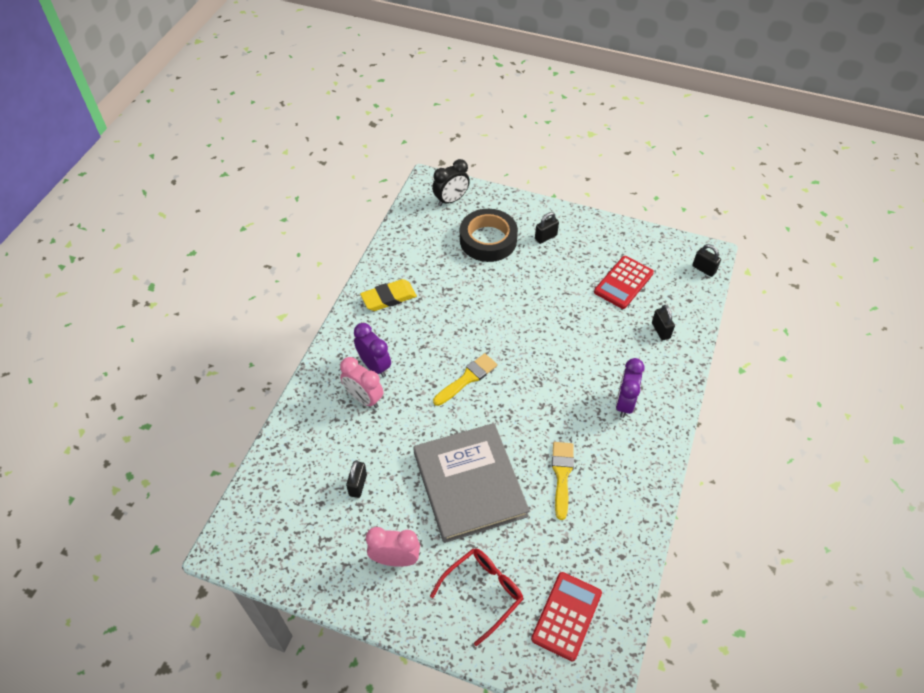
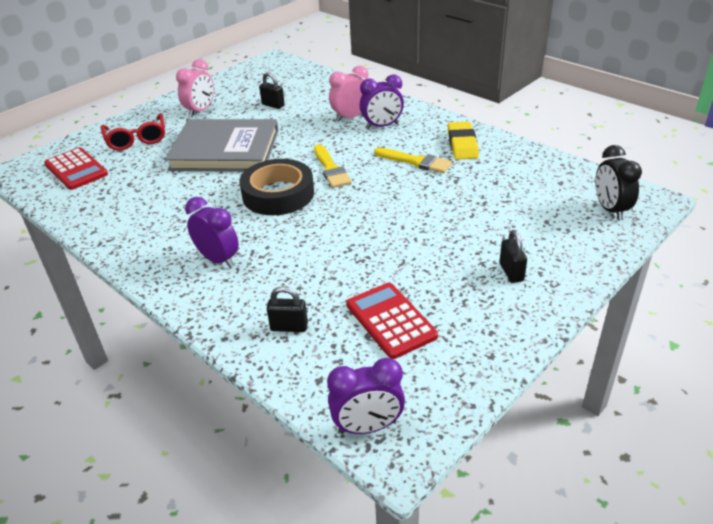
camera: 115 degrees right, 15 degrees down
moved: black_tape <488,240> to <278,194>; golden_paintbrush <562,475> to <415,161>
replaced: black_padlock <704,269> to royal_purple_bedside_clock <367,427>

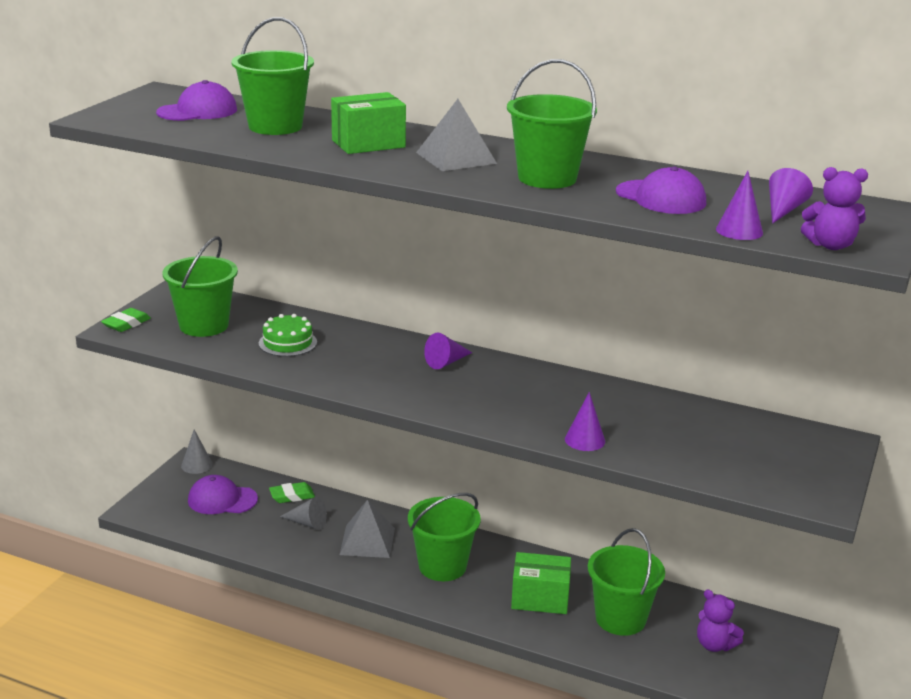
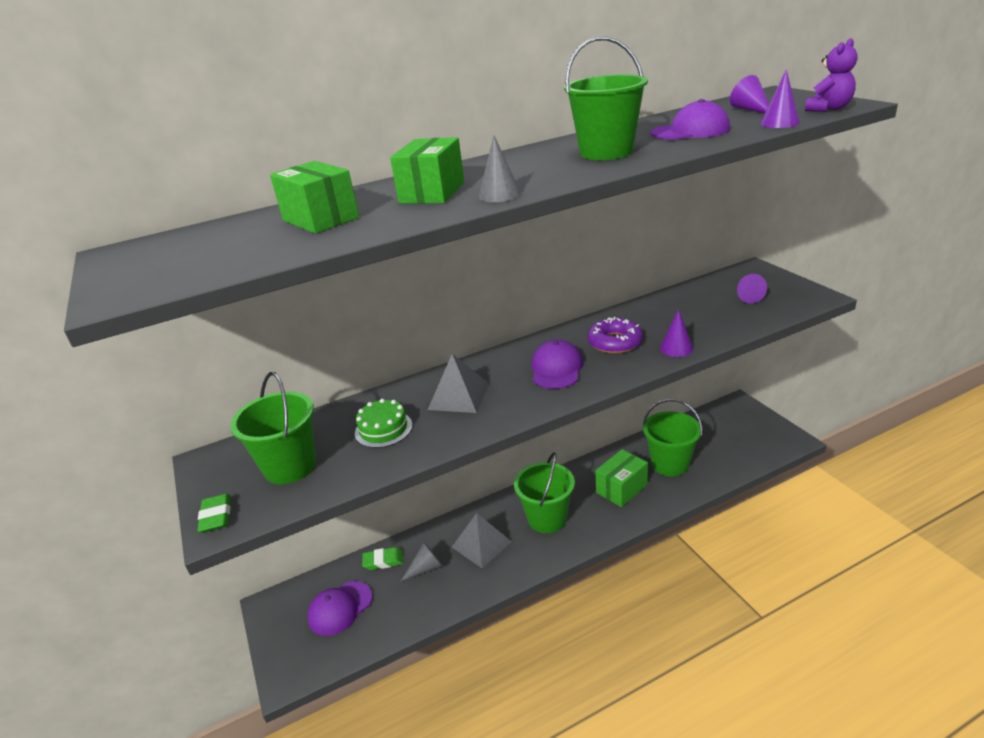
camera: 45 degrees left, 5 degrees up
removed: royal_purple_teddy_bear <714,645>
added: royal_purple_glazed_donut <615,342>
moved: ash-grey_pyramid <456,158> to <458,396>; ash-grey_solid_cone <196,465> to <499,194>; royal_purple_peaked_cap <197,111> to <556,369>; royal_purple_solid_cone <446,362> to <747,296>
replaced: green_pail <275,126> to green_parcel <320,219>
turned: green_eraser <292,496> = <383,561> 60 degrees clockwise

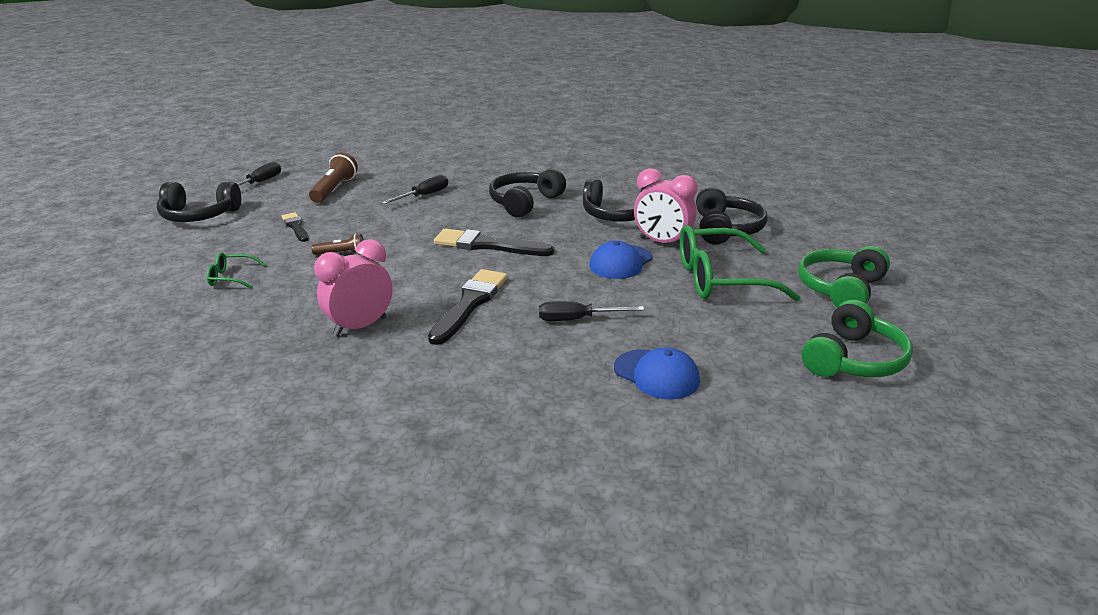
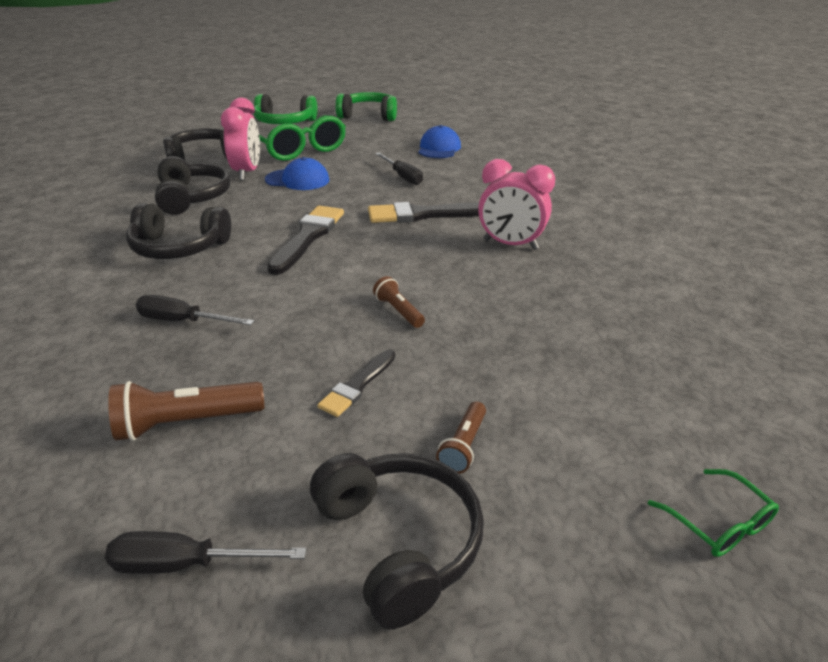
camera: 120 degrees left, 5 degrees up
added: russet_flashlight <463,446>
moved: green_spectacles <232,277> to <718,523>
turned: black_paintbrush <488,245> = <308,237> 150 degrees counterclockwise

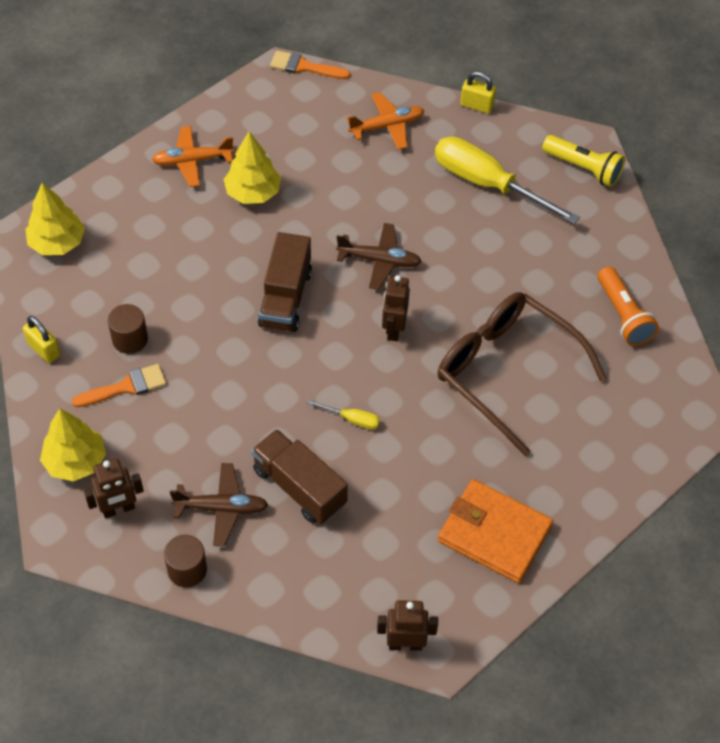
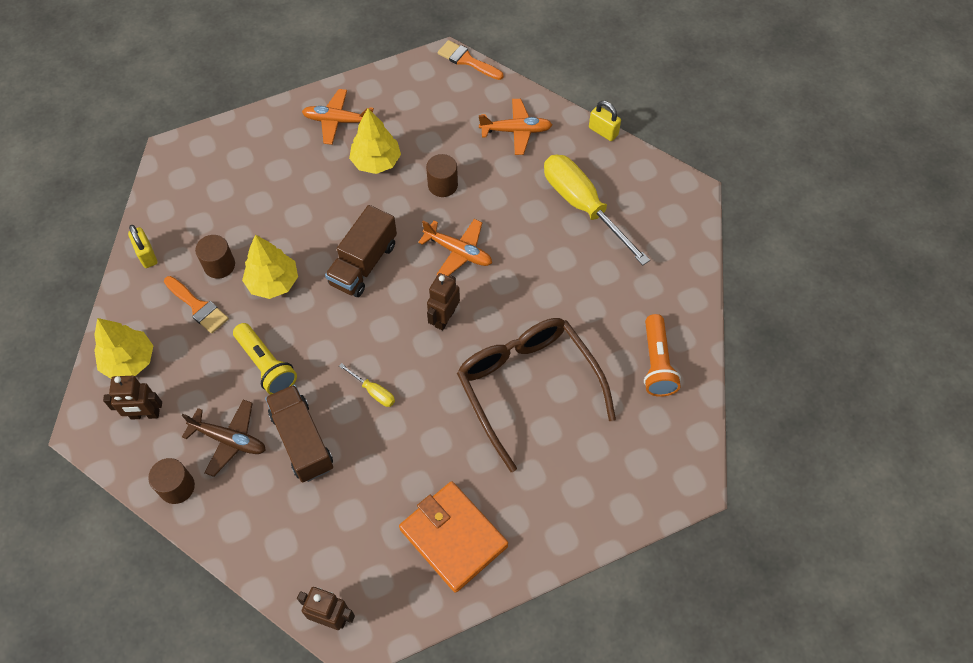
camera: 20 degrees right, 5 degrees up
added: russet_cylinder <442,185>
moved: golden_flashlight <583,168> to <266,365>; golden_tree <57,243> to <273,282>
recoloured: russet_toy_plane <380,260> to bright_orange_toy_plane <458,252>
turned: bright_orange_paintbrush <126,387> = <198,307> 45 degrees clockwise

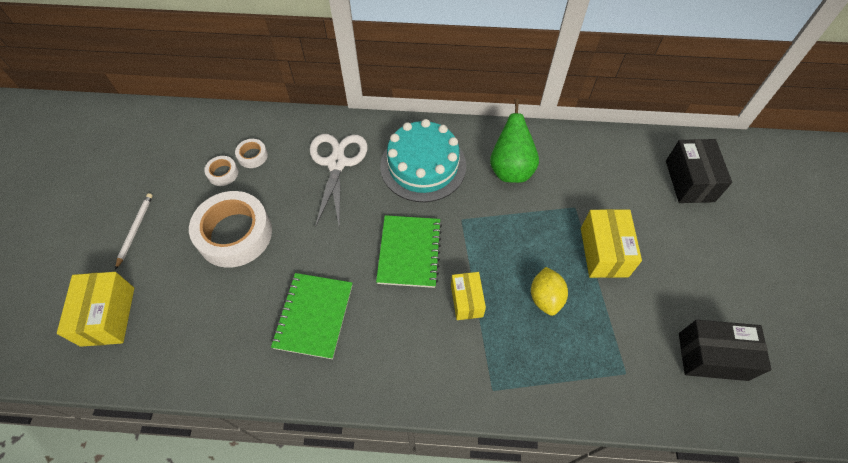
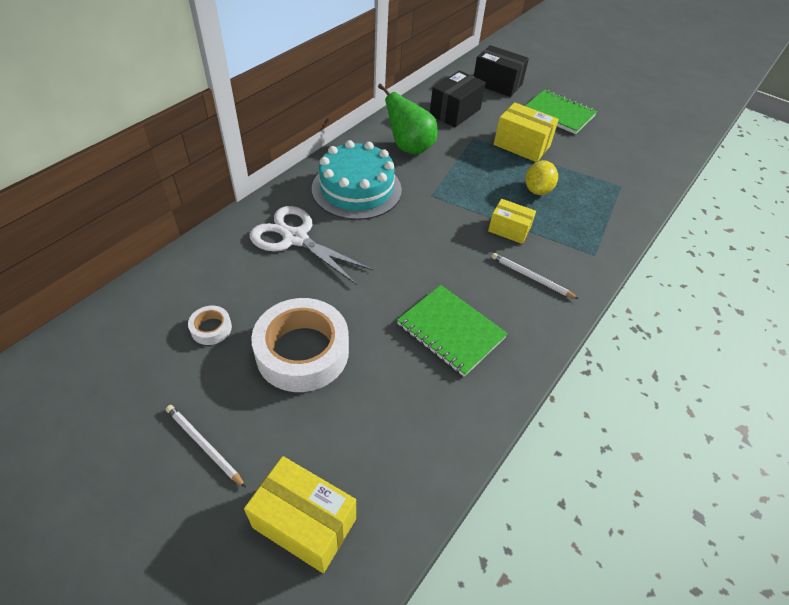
camera: 60 degrees left, 10 degrees down
removed: snow-white_tape <252,156>
added: snow-white_lead_pencil <531,277>
moved: black_parcel <712,356> to <455,112>; green_notebook <409,252> to <558,113>
turned: golden_toy_lemon <545,298> = <537,190> 75 degrees clockwise

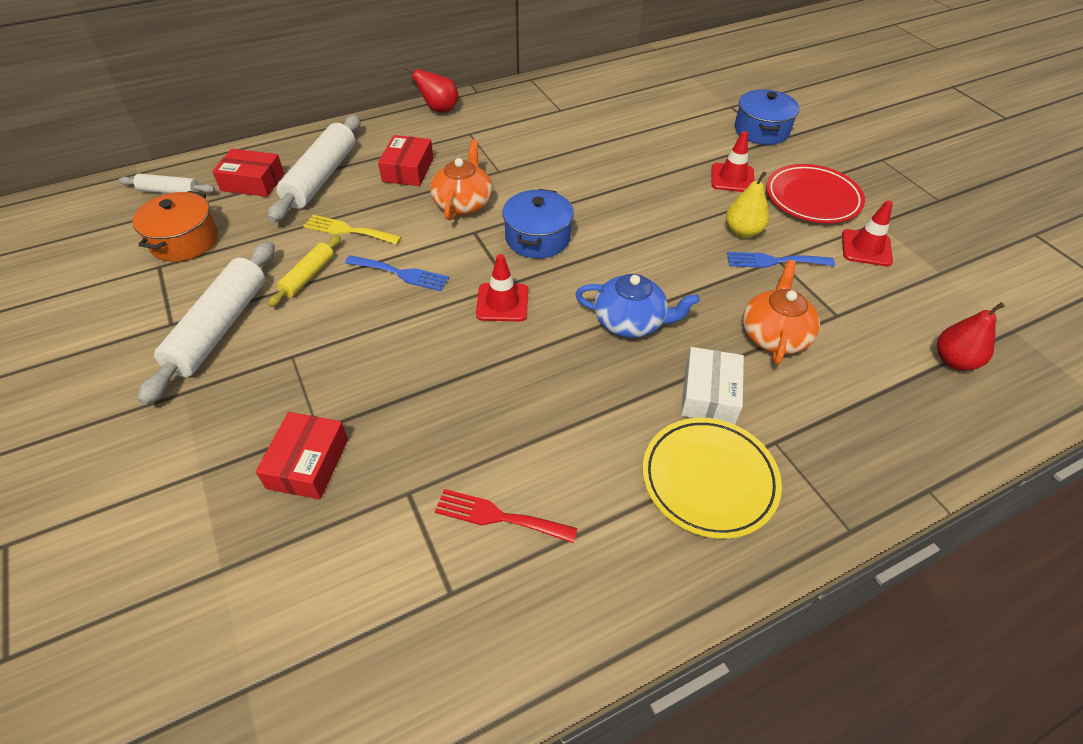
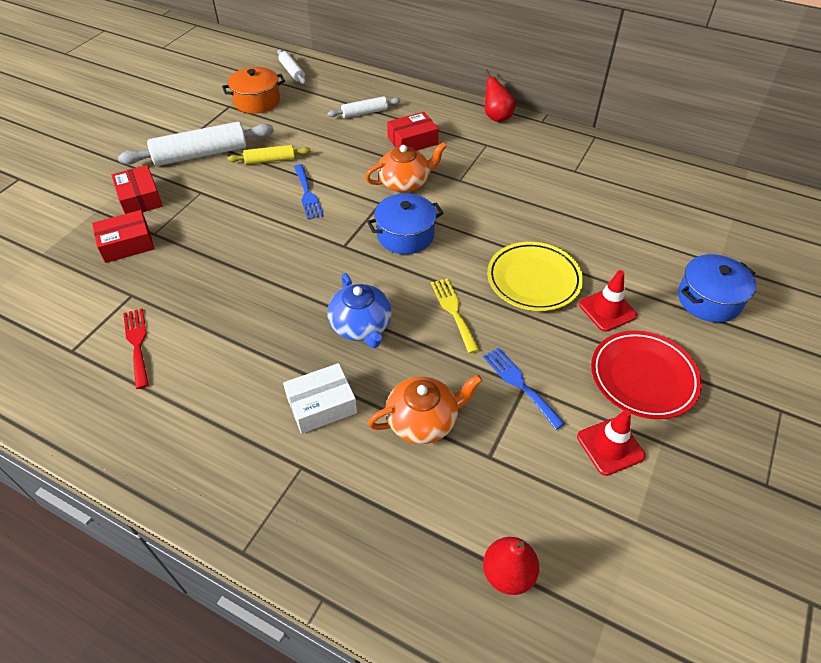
camera: 55 degrees right, 0 degrees up
removed: crimson_traffic_cone <502,302>; golden_toy_pear <743,231>
moved: crimson_parcel <253,182> to <140,198>; golden_fork <348,230> to <453,311>; golden_plate <709,480> to <533,280>
resized: snow-white_rolling_pin <321,177> = <364,112> x0.54

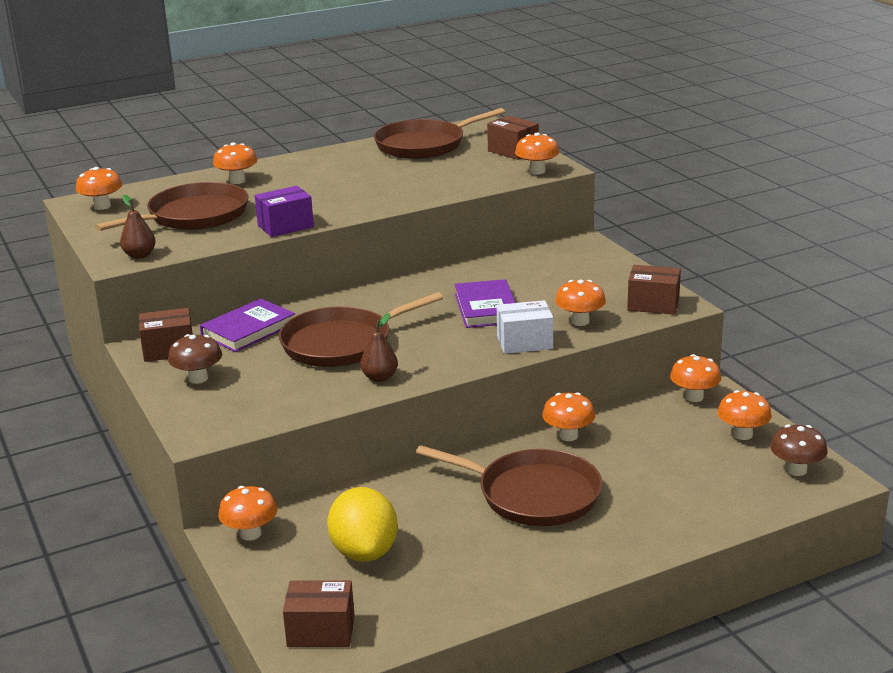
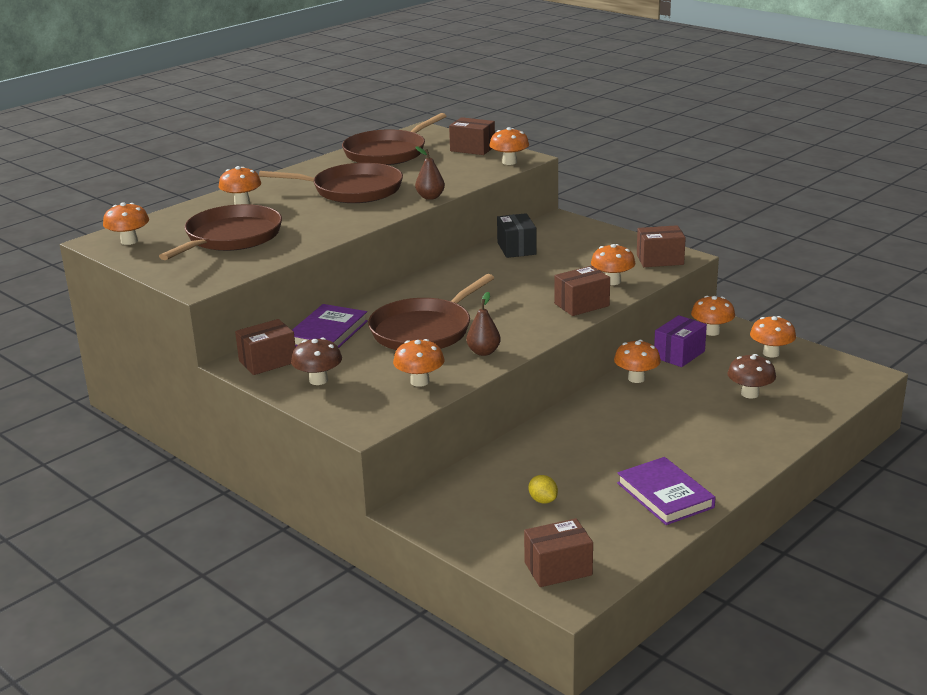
camera: 20 degrees left, 0 degrees up
added: black_parcel <516,248>
moved: russet_skillet <533,494> to <352,190>; bright_orange_toadstool <250,534> to <419,381>; russet_toy_pear <139,255> to <430,197>; royal_purple_book <486,308> to <665,495>; royal_purple_parcel <285,226> to <679,354>; russet_toadstool <796,470> to <750,394>
recoloured: snow-white_parcel <524,342> to russet_parcel <581,305>
resized: golden_toy_lemon <364,552> = <543,500> x0.44

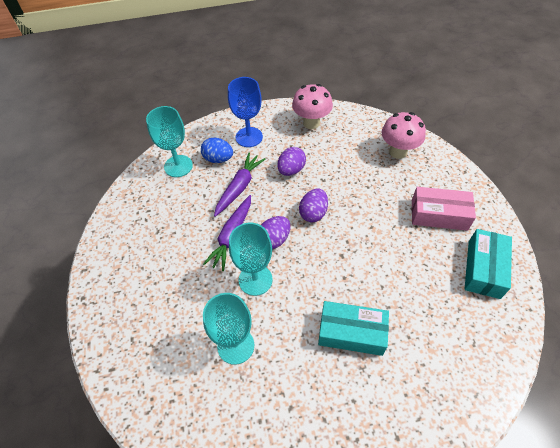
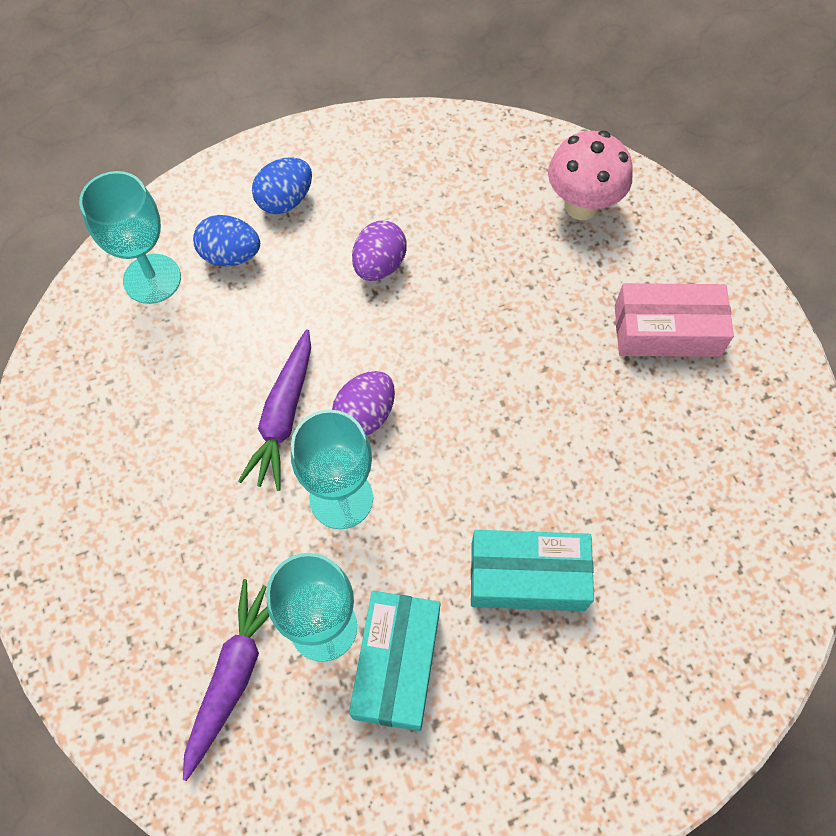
camera: 10 degrees left, 10 degrees up
removed: pink_toadstool <311,123>; royal_purple_egg <313,213>
moved: royal_purple_root_vegetable <239,187> to <233,676>; turquoise_parcel <483,269> to <396,664>
replaced: cobalt_chalice <249,137> to cobalt_egg <285,200>

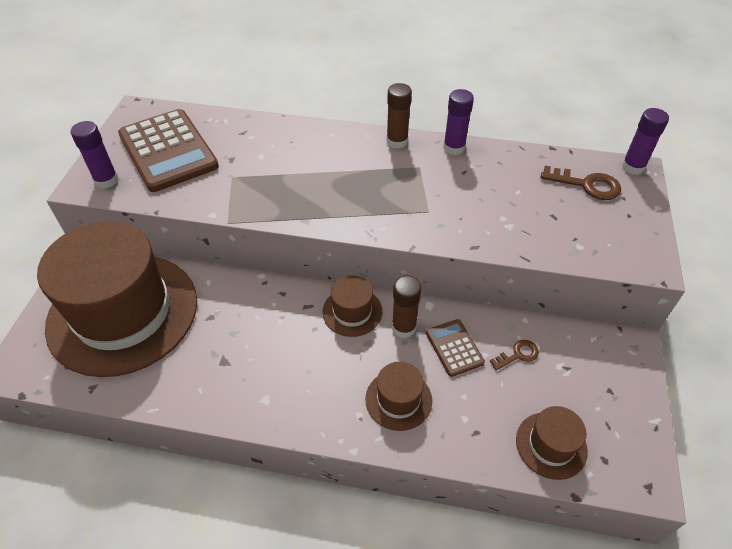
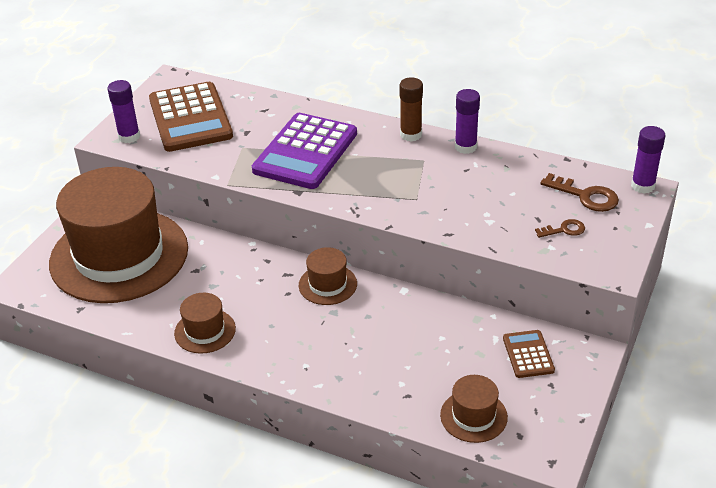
camera: 15 degrees right, 10 degrees down
removed: russet_glue <404,327>
added: royal_purple_pocket_calculator <305,152>
moved: russet_hat <398,399> to <205,331>; russet_pocket_calculator <454,347> to <528,354>; russet_key <518,354> to <564,230>

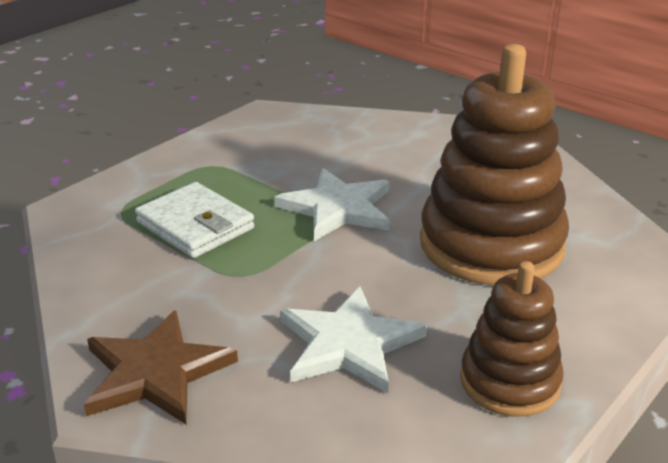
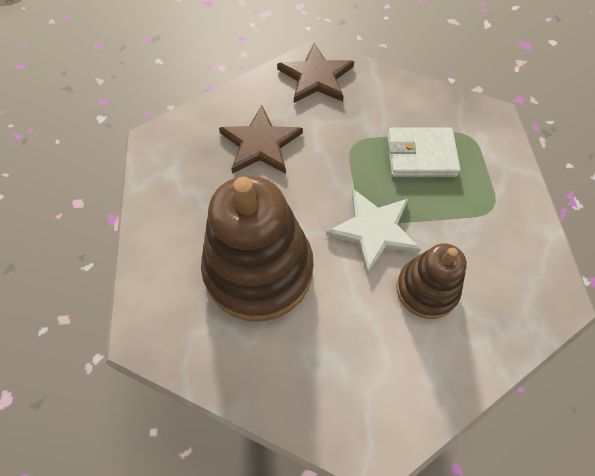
camera: 135 degrees right, 30 degrees up
moved: russet_stacking_rings <509,382> to <426,289>
recoloured: snow-white_star_shape <349,344> to russet_star_shape <260,144>

